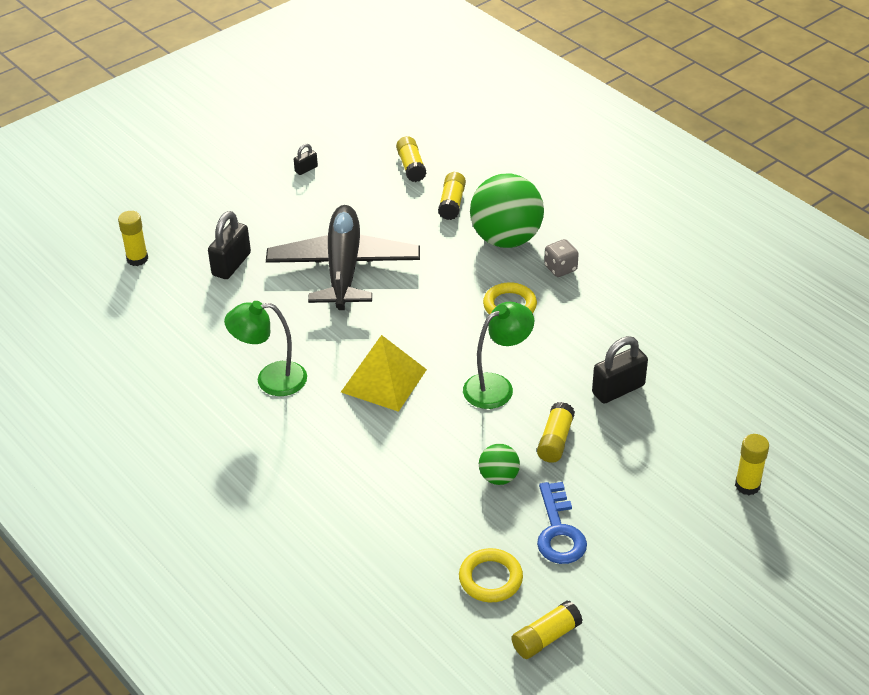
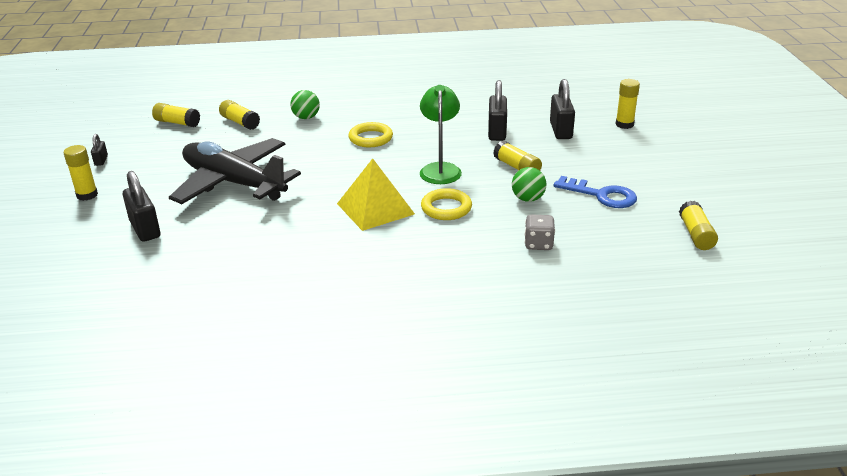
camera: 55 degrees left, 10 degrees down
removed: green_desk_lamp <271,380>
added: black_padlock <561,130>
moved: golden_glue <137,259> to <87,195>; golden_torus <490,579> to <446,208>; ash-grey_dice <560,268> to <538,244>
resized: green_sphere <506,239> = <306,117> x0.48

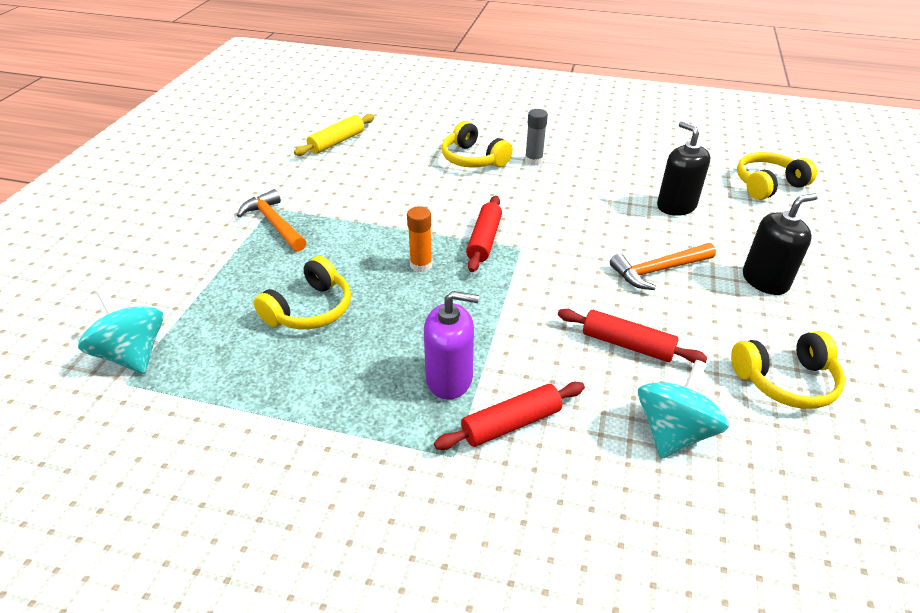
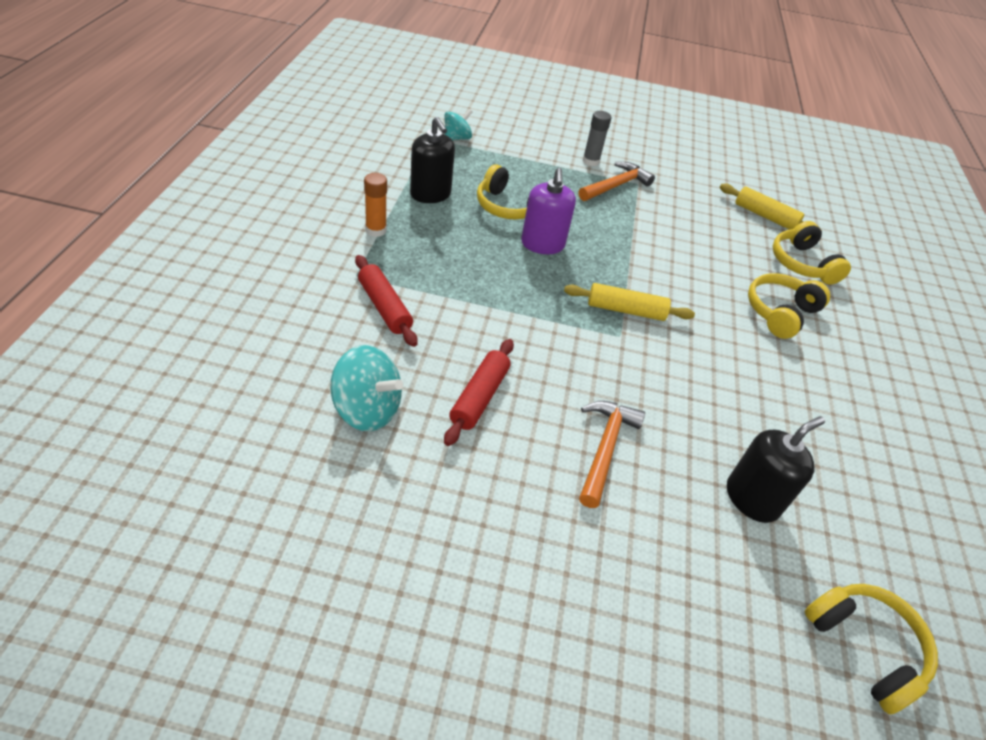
camera: 80 degrees right, 5 degrees up
moved: bright_orange_glue <421,265> to <376,230>; black_soap_dispenser <765,280> to <430,194>; royal_purple_soap_dispenser <449,379> to <542,244>; ash-grey_glue <533,160> to <590,161>; golden_headphones <785,381> to <801,264>
recoloured: crimson_rolling_pin <484,240> to golden_rolling_pin <626,310>
turned: bright_orange_carpenter's_hammer <658,270> = <605,448> 45 degrees clockwise
resized: turquoise_toy_top <133,354> = <457,138> x0.64

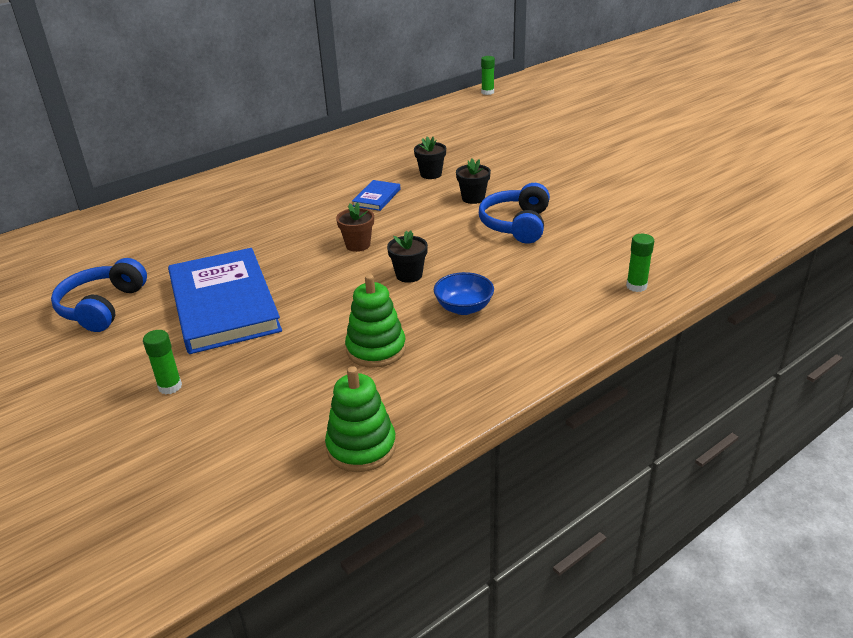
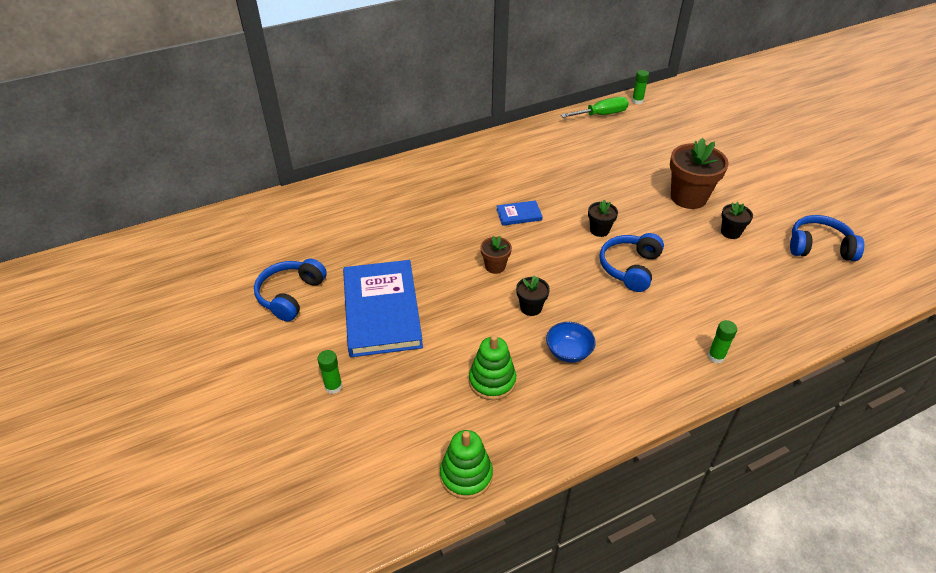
camera: 10 degrees right, 10 degrees up
added: green_screwdriver <601,114>; russet_plant_pot <688,197>; cobalt_headphones <819,247>
moved: black_plant_pot <431,174> to <730,232>
turned: cobalt_book <377,197> = <519,215> 45 degrees clockwise

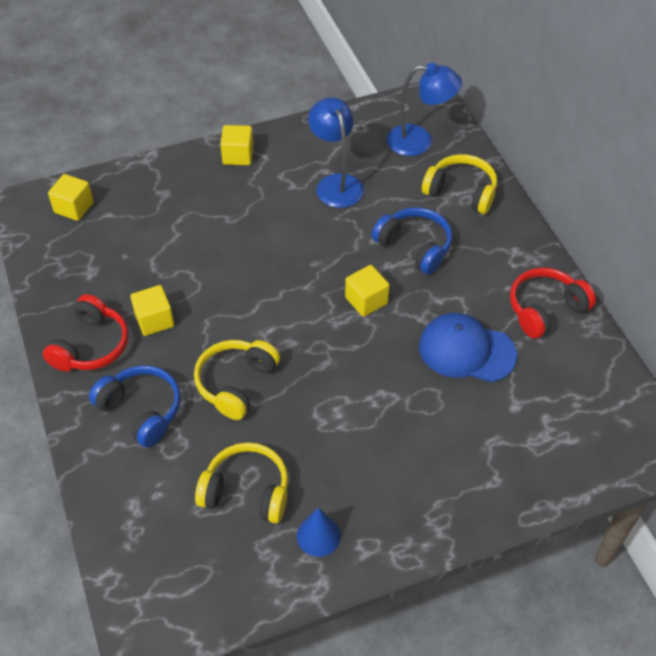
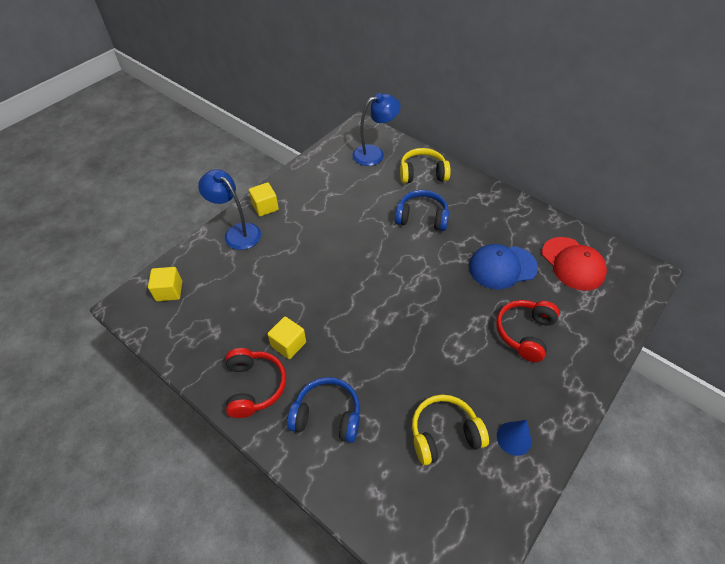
camera: 30 degrees left, 0 degrees up
removed: golden_headphones <236,383>; golden_solid_cube <366,300>
added: crimson_peaked_cap <573,263>
moved: cobalt_desk_lamp <336,183> to <237,232>; crimson_headphones <545,309> to <524,333>

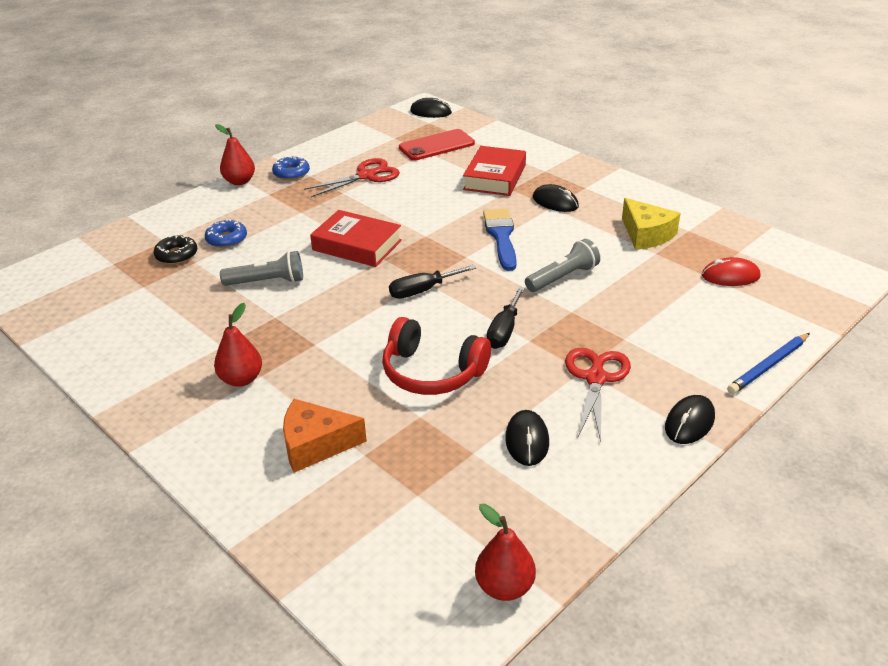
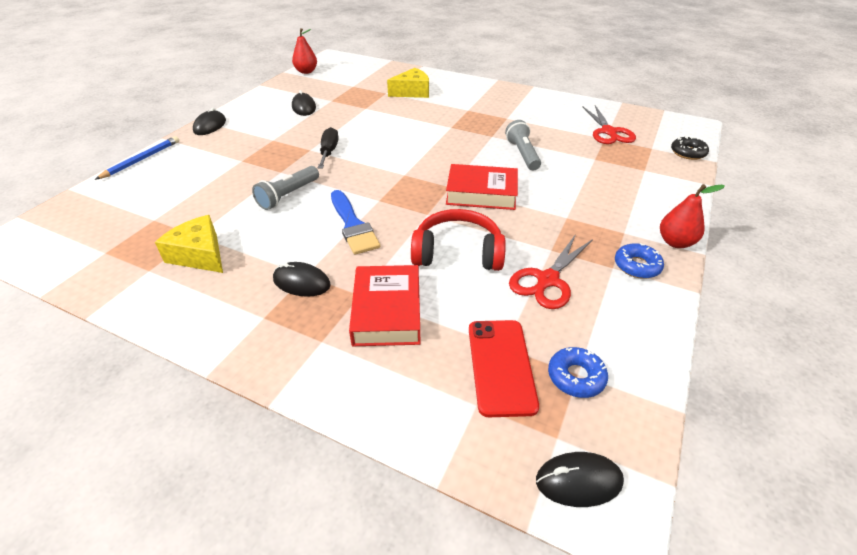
camera: 160 degrees right, 5 degrees up
removed: crimson_toy_pear <241,379>; black_screwdriver <422,291>; crimson_PC_mouse <730,276>
moved: crimson_headphones <432,372> to <457,253>; cobalt_glazed_donut <226,239> to <576,377>; crimson_shears <596,378> to <608,132>; black_glazed_donut <176,255> to <688,153>
recoloured: bright_orange_piece_of_cheese <316,445> to golden_piece_of_cheese <412,92>
turned: crimson_mobile_phone <436,145> = <501,366> 45 degrees counterclockwise; ash-grey_flashlight <267,282> = <522,154> 105 degrees clockwise

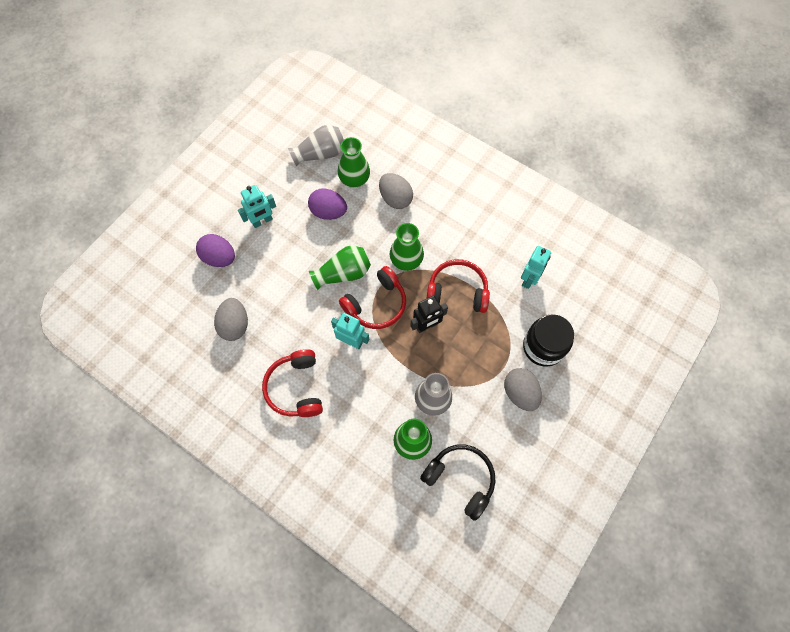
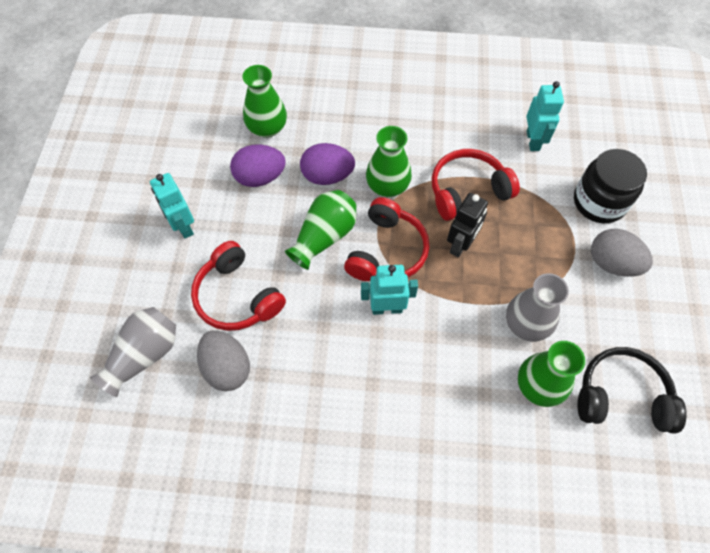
camera: 30 degrees left, 5 degrees down
removed: ash-grey_egg <395,199>
moved: ash-grey_flower_vase <320,154> to <144,355>; crimson_headphones <296,388> to <237,297>; royal_purple_egg <220,258> to <327,176>
turned: turquoise_robot <262,221> = <183,226> 120 degrees clockwise

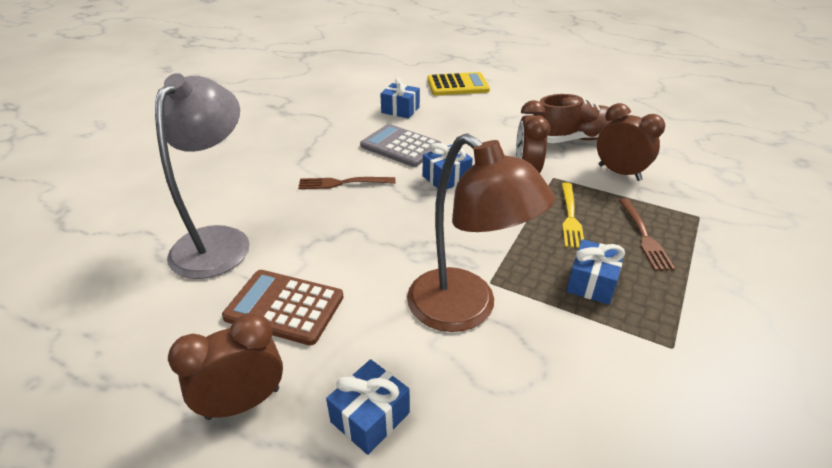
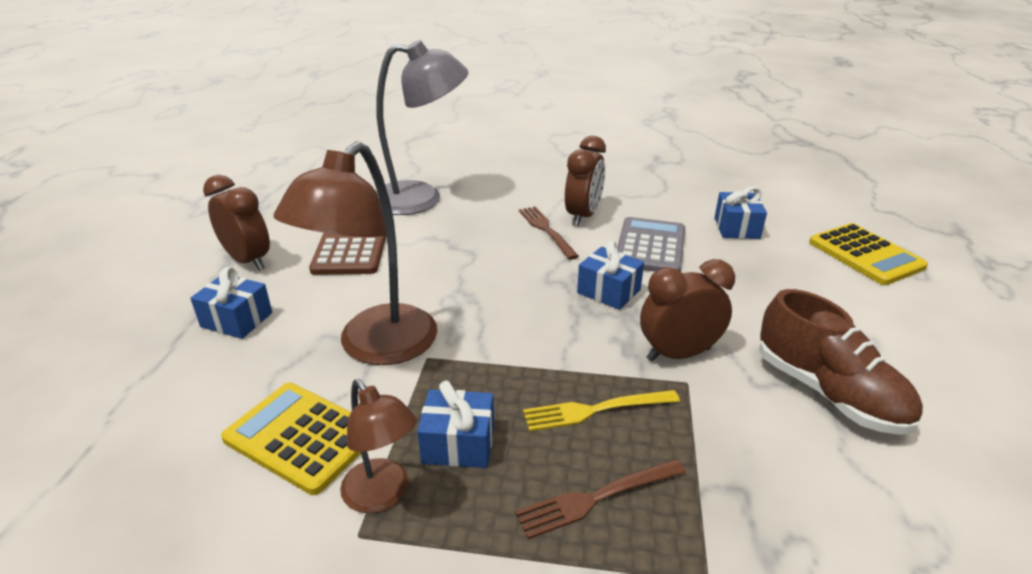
camera: 70 degrees right, 5 degrees down
added: golden_pocket_calculator <301,437>; russet_desk_lamp <383,495>
moved: russet_bedside_clock <619,173> to <583,216>

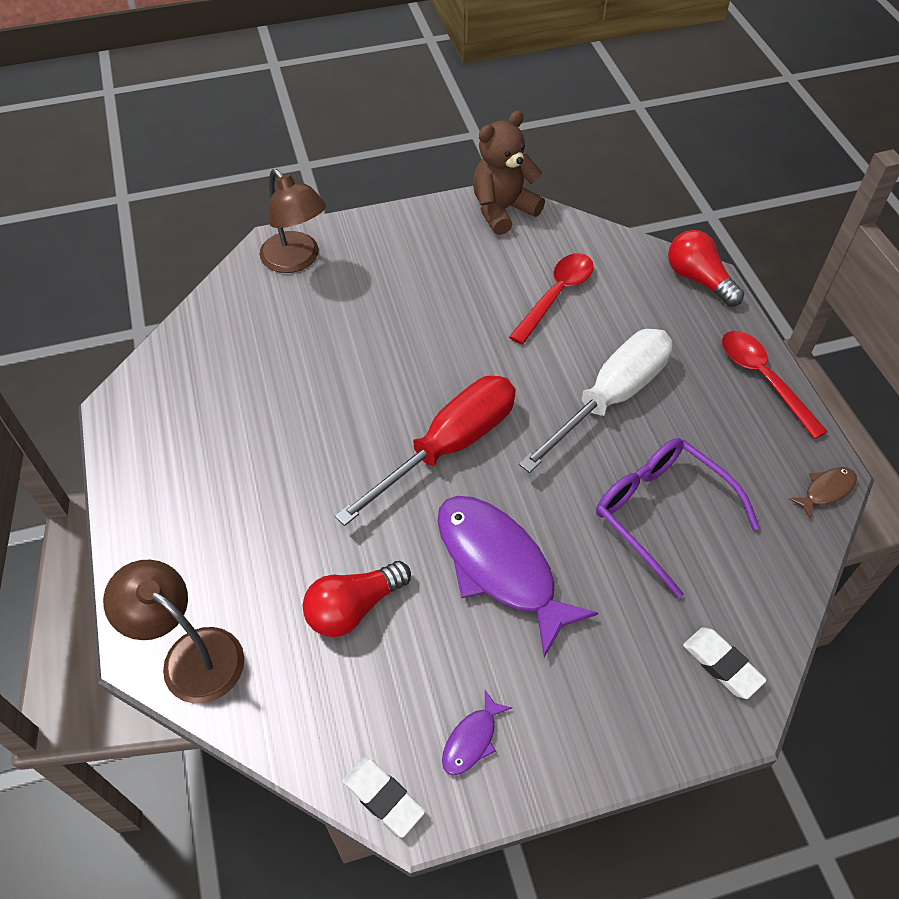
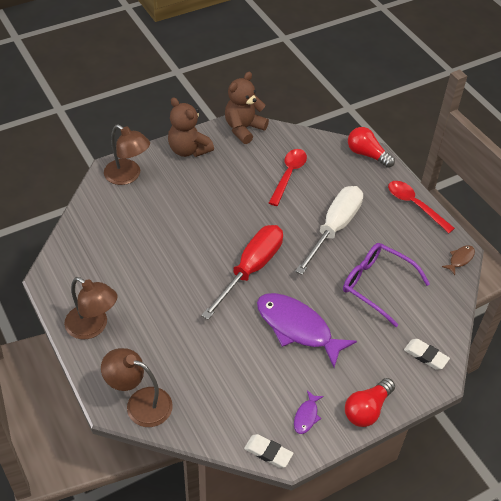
camera: 15 degrees left, 5 degrees down
added: russet_desk_lamp <93,327>; russet_teddy_bear <188,150>
moved: crimson_light_bulb <353,608> to <367,409>

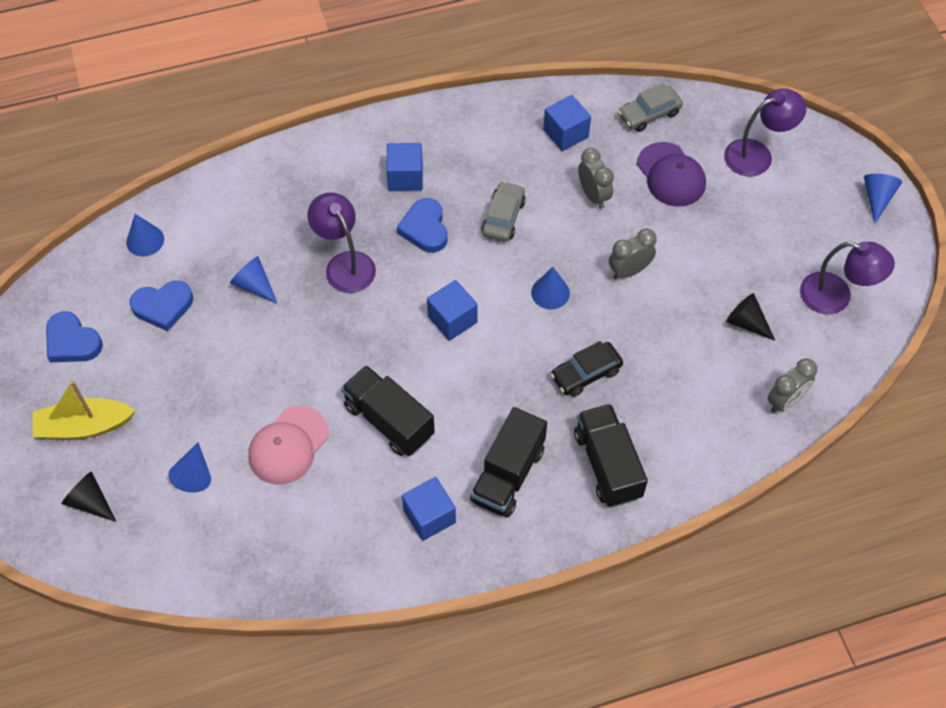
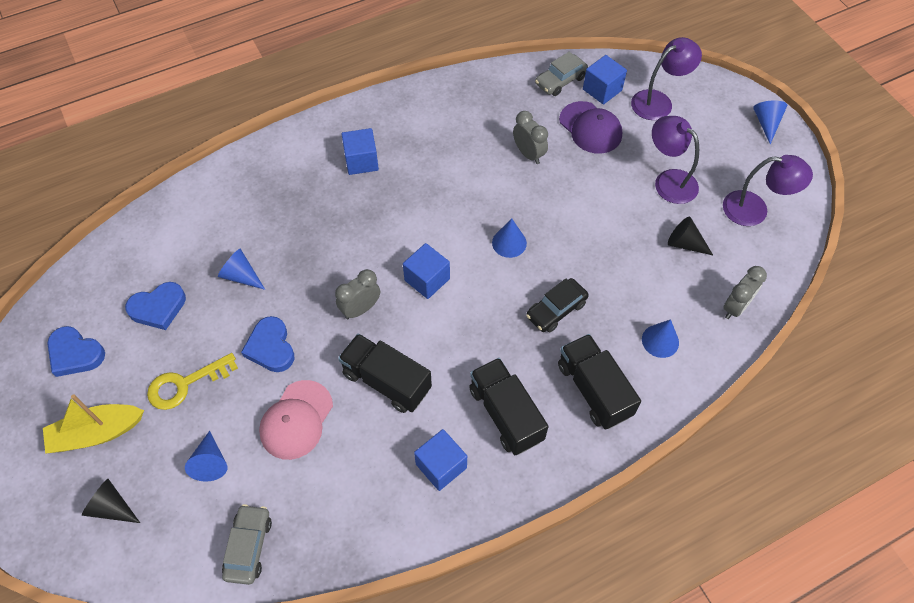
camera: 10 degrees left, 0 degrees up
added: golden_key <185,384>
moved: ash-grey_car <503,217> to <248,547>; cobalt_heart_shape <425,228> to <271,347>; ash-grey_bedside_clock <629,271> to <360,309>; cobalt_solid_cube <565,133> to <602,90>; cobalt_solid_cone <145,240> to <660,341>; royal_purple_desk_lamp <345,264> to <668,181>
turned: black_toy_truck <508,475> = <506,414> 135 degrees clockwise

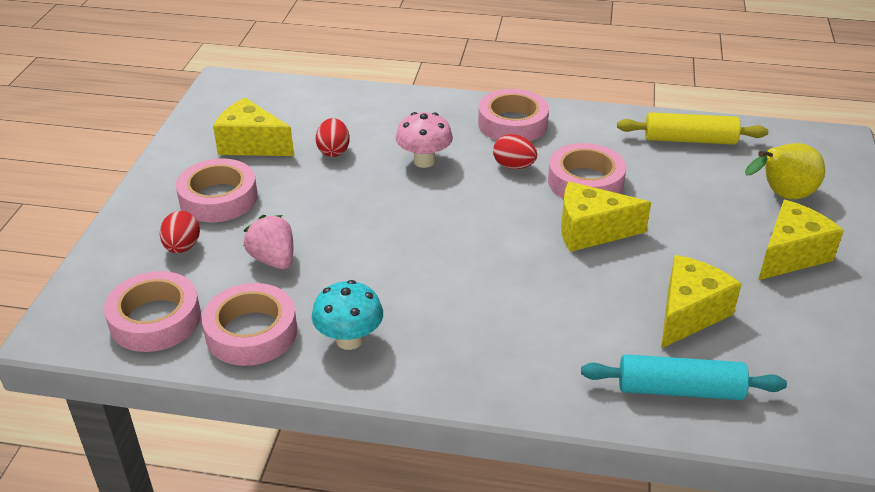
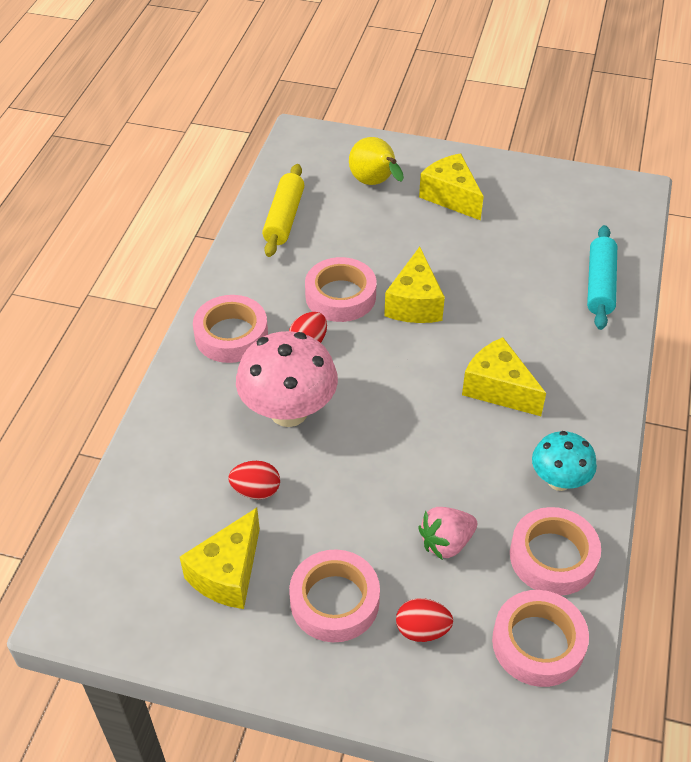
camera: 85 degrees left, 10 degrees up
moved: golden_piece_of_cheese <689,313> to <498,389>
resized: pink_toadstool <424,161> = <288,411> x1.65

